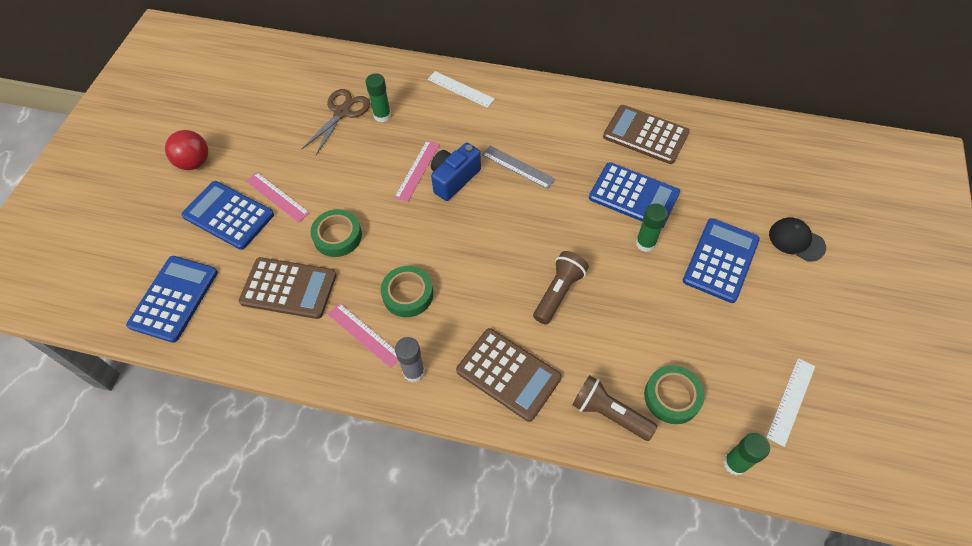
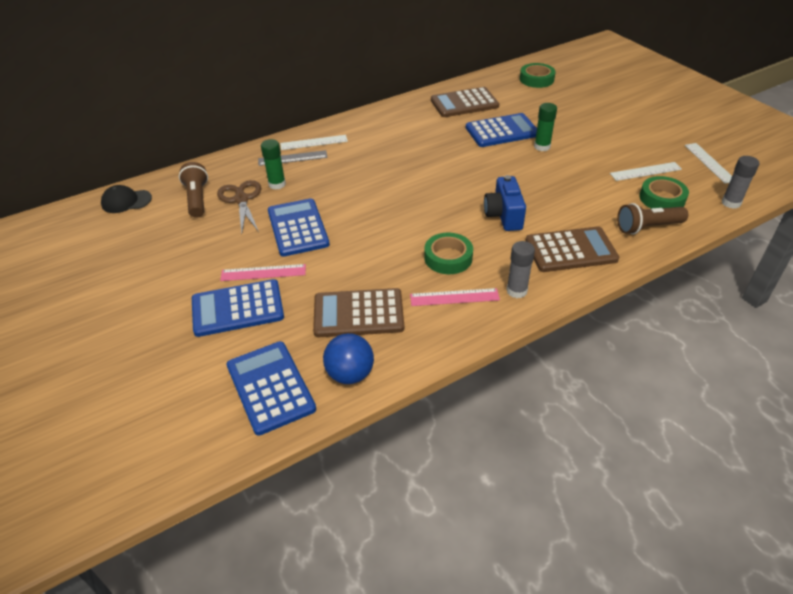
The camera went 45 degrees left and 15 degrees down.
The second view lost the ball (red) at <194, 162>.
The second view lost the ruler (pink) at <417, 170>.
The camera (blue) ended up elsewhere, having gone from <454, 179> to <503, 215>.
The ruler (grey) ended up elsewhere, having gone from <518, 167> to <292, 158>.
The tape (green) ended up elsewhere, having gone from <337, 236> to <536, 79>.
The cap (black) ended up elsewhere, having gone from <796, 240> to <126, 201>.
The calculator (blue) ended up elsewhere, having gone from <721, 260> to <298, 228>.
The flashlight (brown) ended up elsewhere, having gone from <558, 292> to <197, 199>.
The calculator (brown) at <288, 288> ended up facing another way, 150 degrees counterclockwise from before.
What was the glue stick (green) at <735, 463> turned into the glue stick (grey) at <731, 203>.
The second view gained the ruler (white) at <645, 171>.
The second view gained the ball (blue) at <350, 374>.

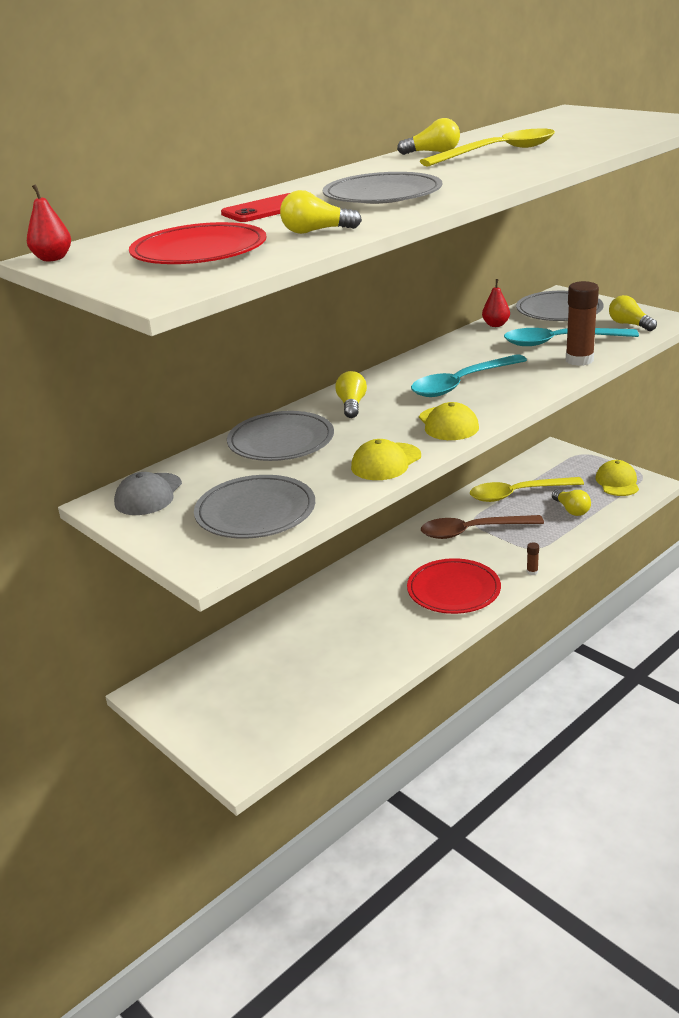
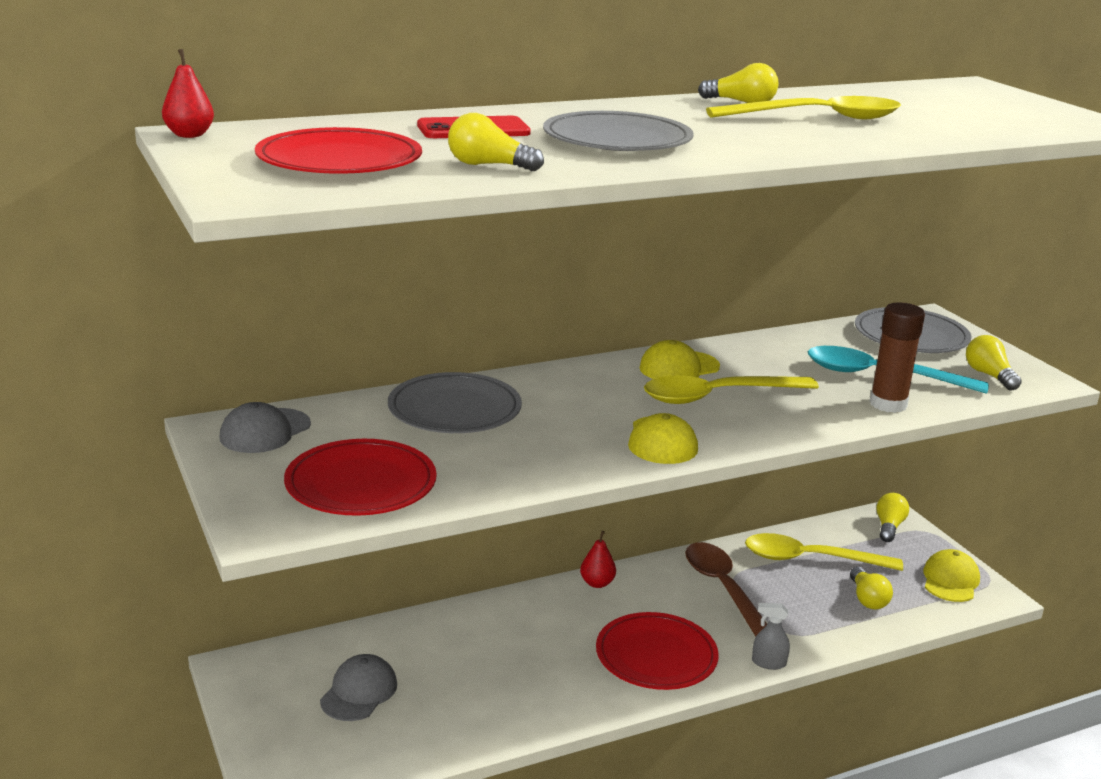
The camera went 15 degrees right and 5 degrees down.
The pear (red) ended up elsewhere, having gone from <496, 325> to <597, 583>.
What was the spoon (turquoise) at <461, 384> turned into the spoon (yellow) at <716, 396>.
The light bulb (yellow) ended up elsewhere, having gone from <352, 405> to <889, 527>.
The cap (yellow) ended up elsewhere, having gone from <386, 462> to <679, 367>.
What was the plate (grey) at <255, 512> turned into the plate (red) at <361, 484>.
The spoon (brown) at <472, 531> ended up facing another way, 60 degrees clockwise from before.
Where the glue stick (brown) stood at <532, 572>, the spray bottle (grey) came to stand at <768, 663>.
The second view gained the cap (grey) at <359, 692>.

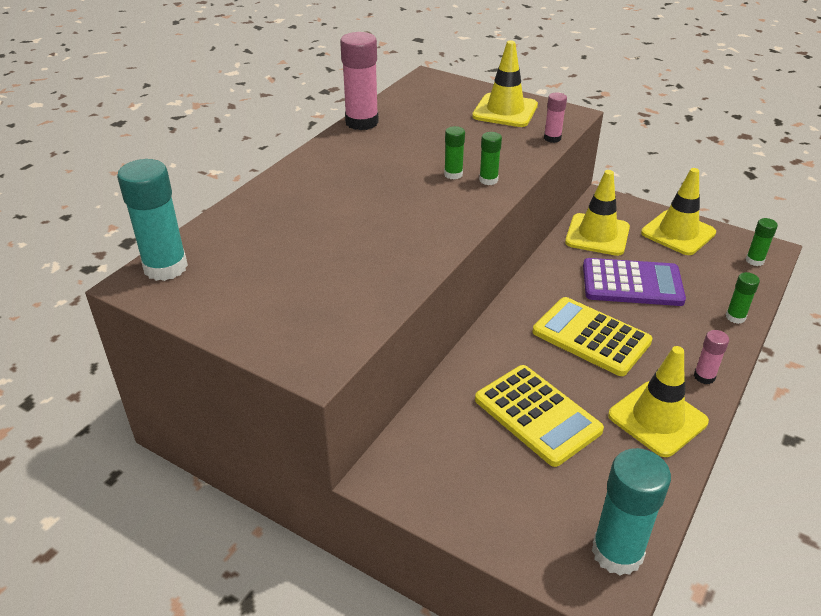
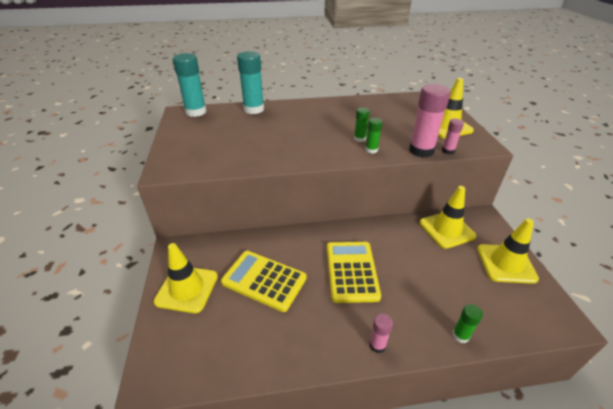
The camera went 50 degrees right and 0 degrees up.
The glue stick (pink) ended up elsewhere, having gone from <362, 122> to <421, 150>.
The second view lost the glue stick (green) at <754, 260>.
The second view lost the calculator (purple) at <632, 283>.
The traffic cone (yellow) ended up elsewhere, having gone from <657, 419> to <187, 289>.
The calculator (yellow) at <537, 415> ended up facing another way, 105 degrees clockwise from before.
The glue stick (turquoise) ended up elsewhere, having gone from <617, 552> to <254, 109>.

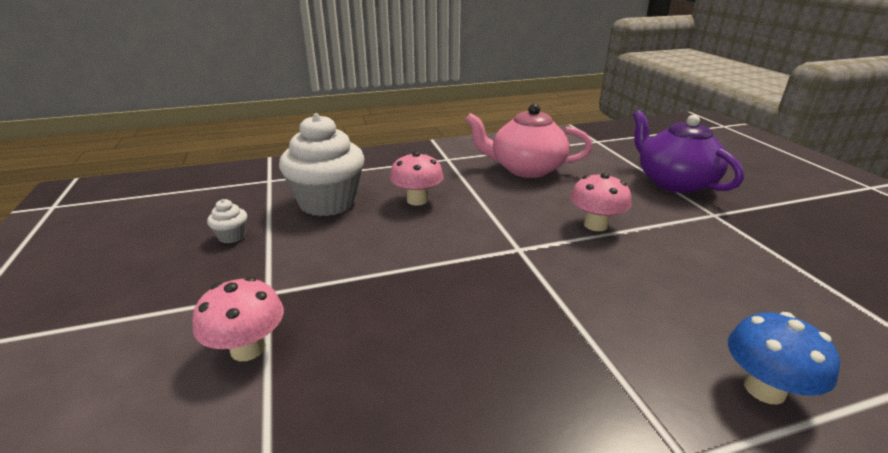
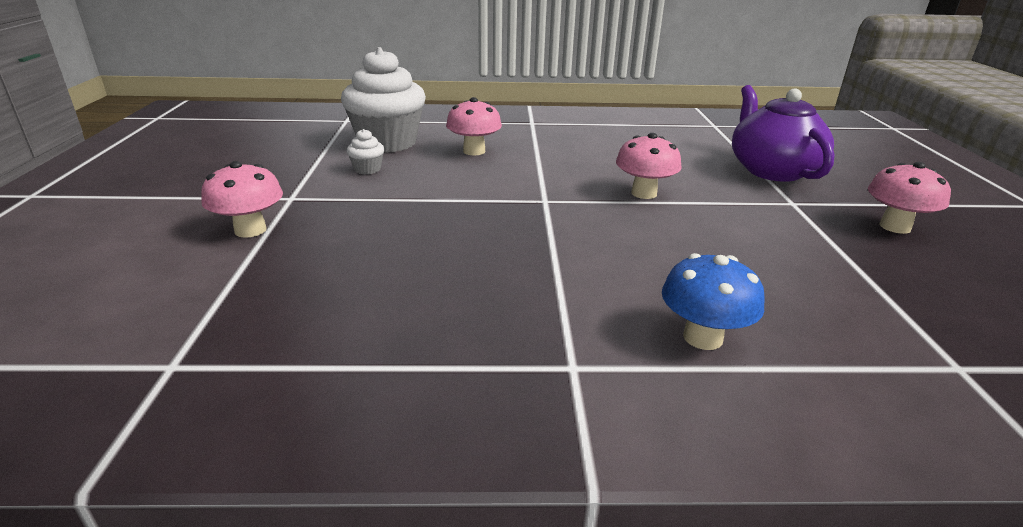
The camera went 15 degrees right and 0 degrees up.
The second view lost the teapot (pink) at <525, 169>.
The cupcake (white) ended up elsewhere, having gone from <232, 236> to <367, 169>.
The second view gained the mushroom (pink) at <895, 227>.

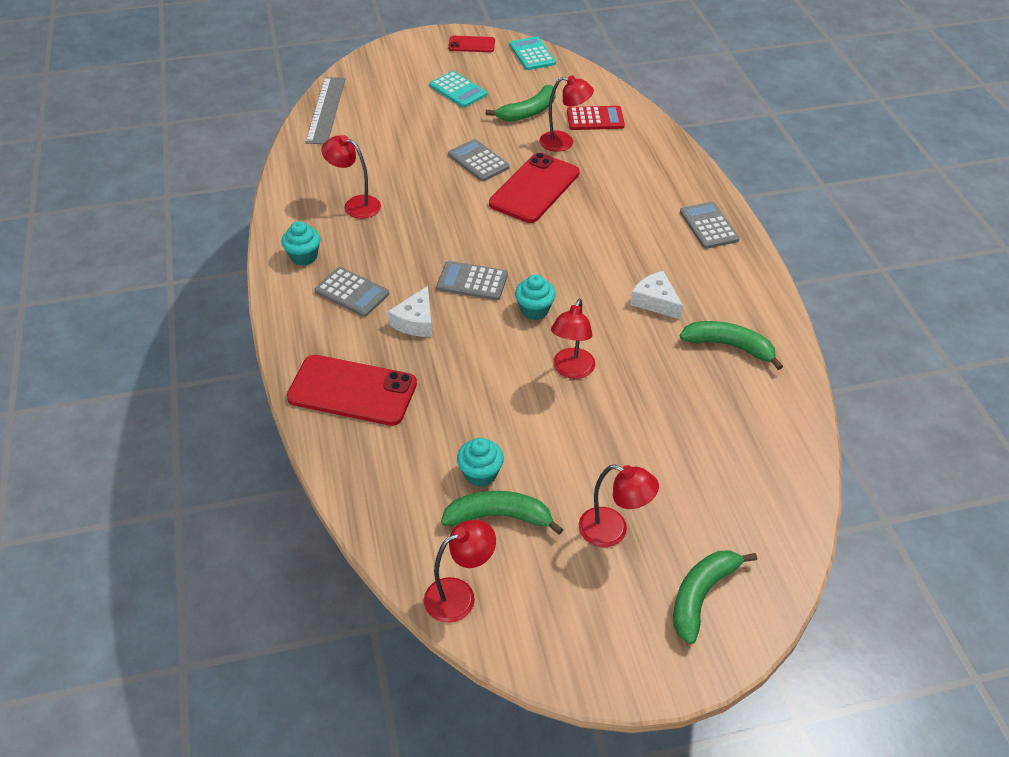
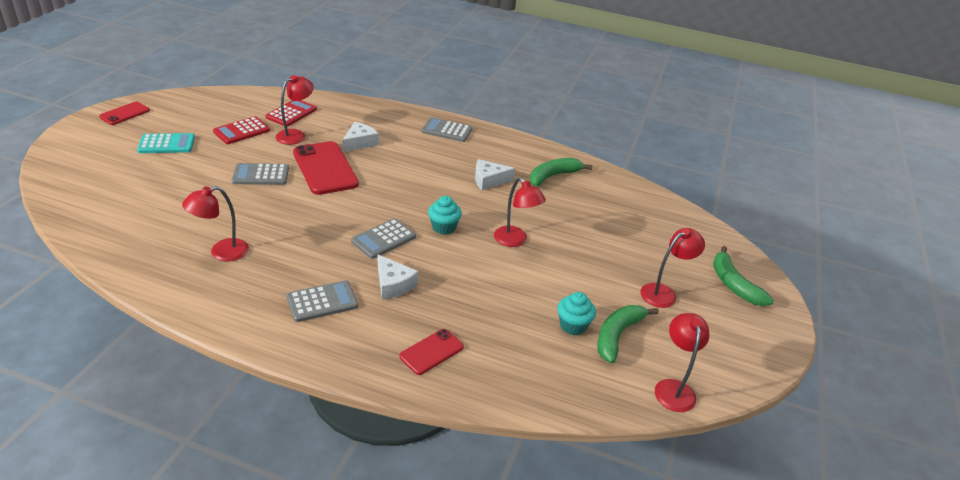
The camera went 60 degrees left and 10 degrees down.
The second view lost the calculator (turquoise) at <532, 54>.
The second view lost the ruler (grey) at <326, 110>.
Where the banana (green) stood at <528, 112>, the calculator (red) came to stand at <242, 131>.
The second view lost the cupcake (turquoise) at <304, 256>.
The size of the phone (red) at <352, 391> changed by a factor of 0.54.
The second view gained the cheese (white) at <360, 143>.

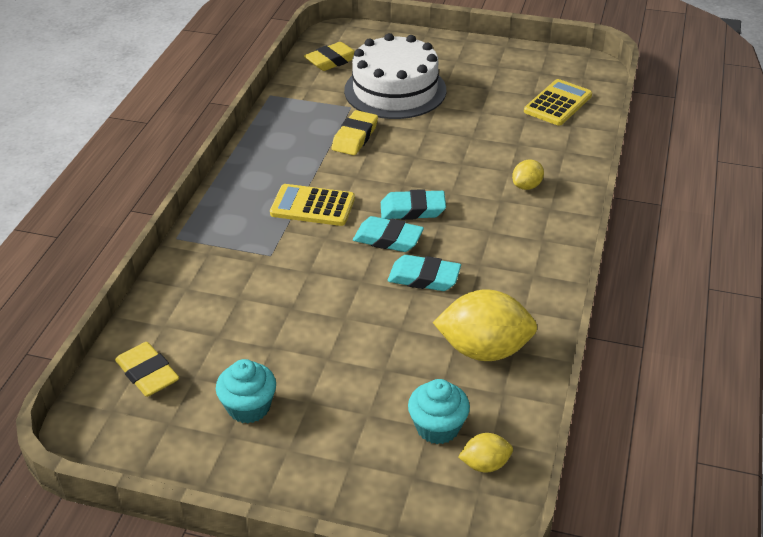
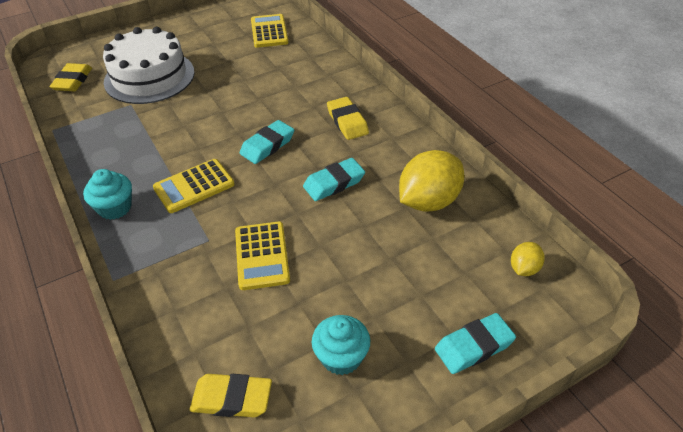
The camera went 45 degrees left and 5 degrees up.
The eraser (yellow) ended up elsewhere, having gone from <355, 137> to <347, 122>.
The second view lost the lemon (yellow) at <527, 186>.
The eraser (turquoise) ended up elsewhere, having gone from <388, 239> to <474, 346>.
The cupcake (turquoise) ended up elsewhere, having gone from <437, 427> to <115, 208>.
The second view gained the calculator (yellow) at <262, 256>.

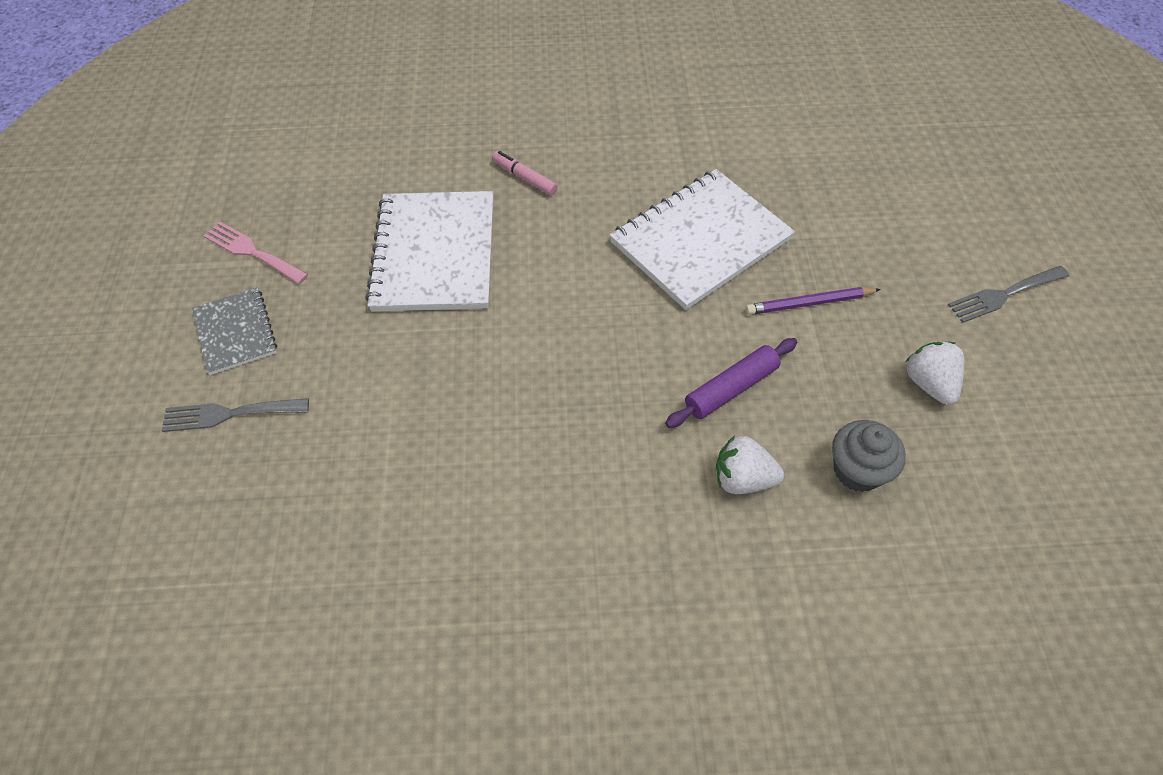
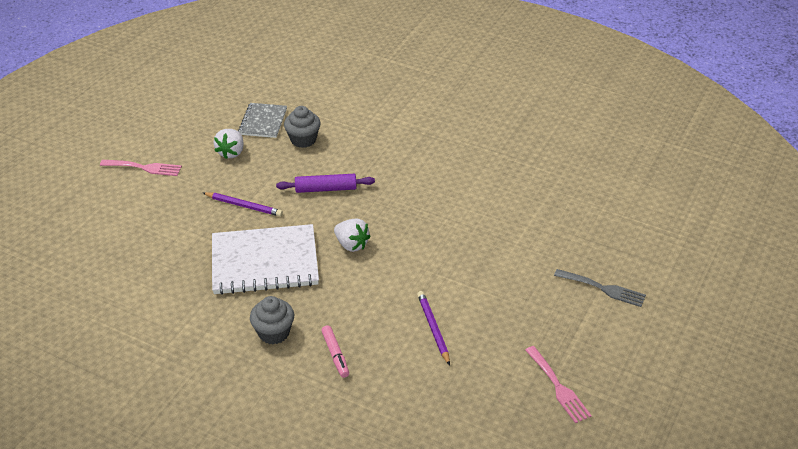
The camera went 150 degrees left and 15 degrees down.
Where the notebook (white) stood at <435, 253>, the pencil (purple) came to stand at <433, 328>.
What was the fork (grey) at <1003, 295> turned into the fork (pink) at <144, 168>.
The notebook (grey) ended up elsewhere, having gone from <235, 332> to <263, 122>.
The strawberry (white) ended up elsewhere, having gone from <742, 479> to <351, 245>.
The second view gained the cupcake (grey) at <274, 333>.

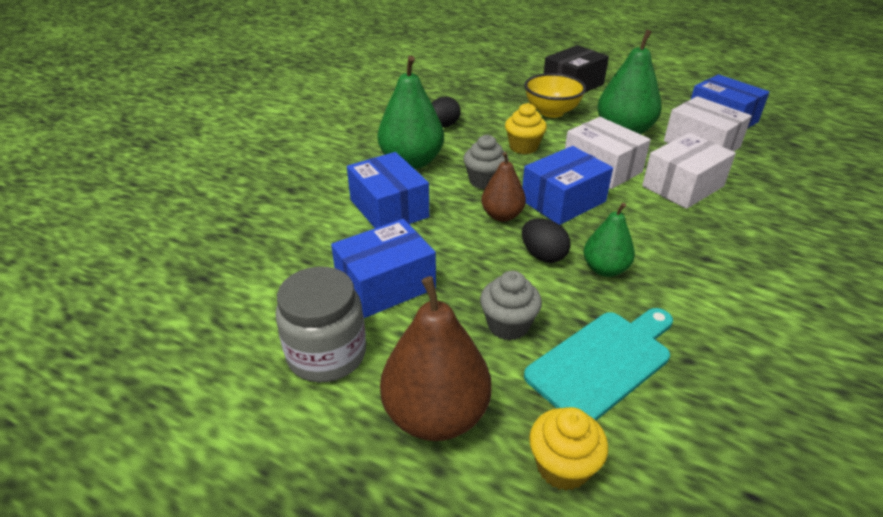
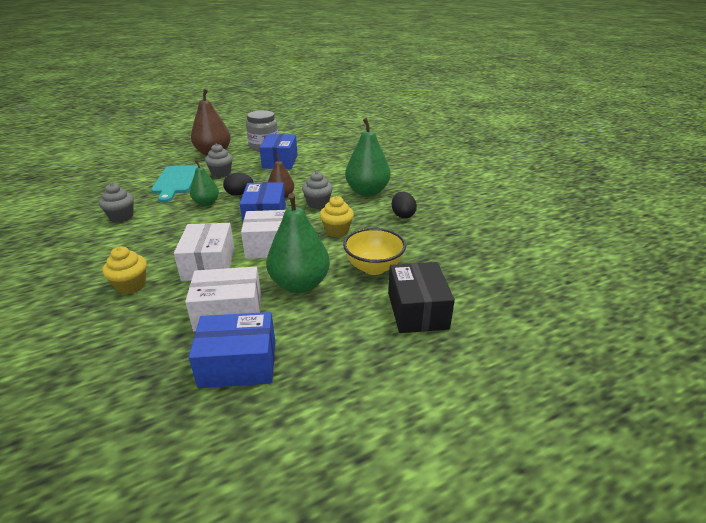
The camera went 125 degrees right and 5 degrees down.
The second view lost the box (blue) at <389, 208>.
The cupcake (yellow) ended up elsewhere, having gone from <562, 467> to <131, 285>.
The second view gained the cupcake (grey) at <121, 217>.

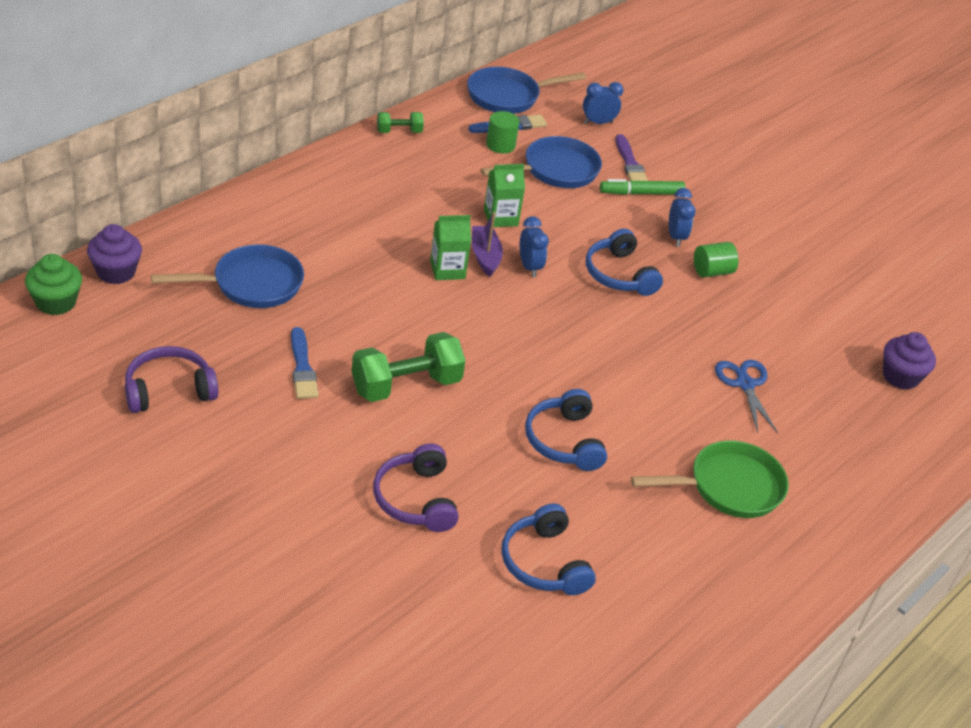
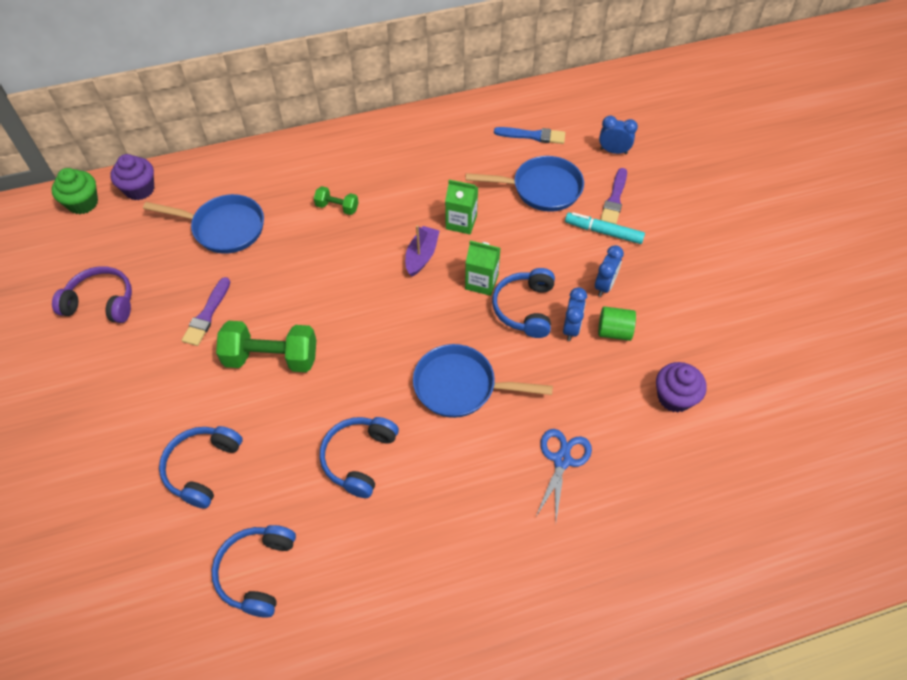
The camera went 35 degrees right and 15 degrees up.
The pan (blue) ended up elsewhere, having gone from <507, 96> to <460, 386>.
The second view lost the cylinder (green) at <500, 145>.
The dumbbell (green) ended up elsewhere, having gone from <399, 131> to <337, 207>.
What was the marker (green) at <641, 193> turned into the marker (turquoise) at <603, 232>.
The carton (green) ended up elsewhere, having gone from <447, 270> to <481, 282>.
The clock (blue) ended up elsewhere, having gone from <529, 267> to <571, 328>.
What was the brush (blue) at <302, 367> turned into the brush (purple) at <207, 314>.
The cupcake (purple) ended up elsewhere, having gone from <900, 377> to <674, 397>.
The second view lost the pan (green) at <729, 487>.
What was the headphones (purple) at <416, 499> turned into the headphones (blue) at <202, 468>.

